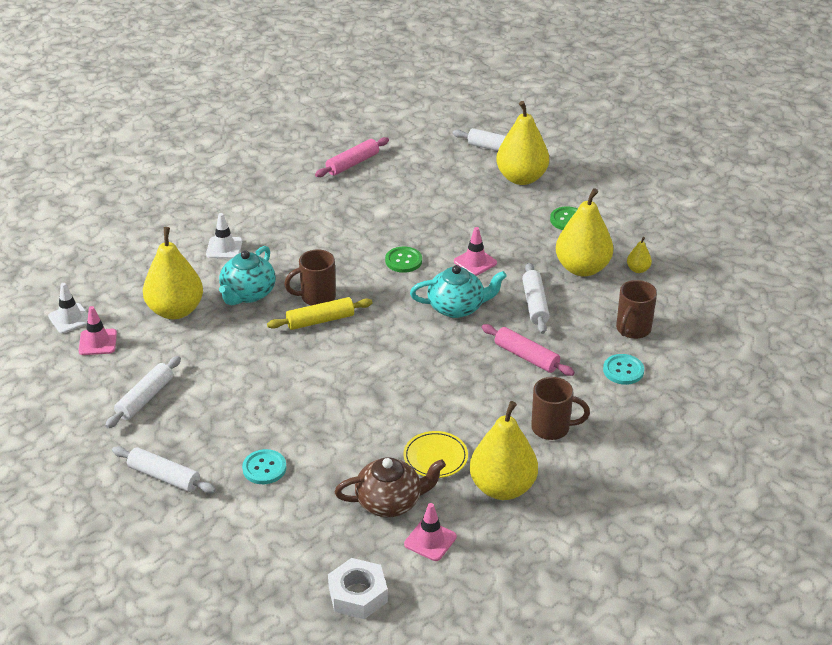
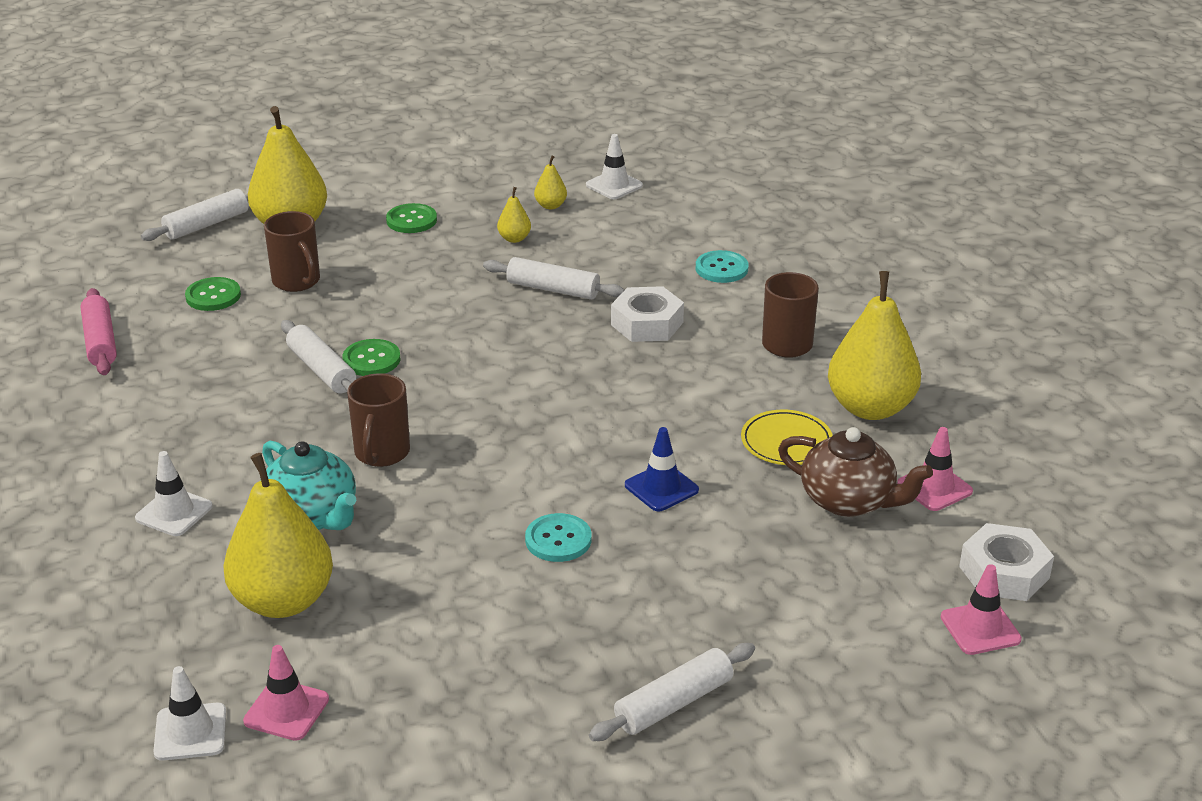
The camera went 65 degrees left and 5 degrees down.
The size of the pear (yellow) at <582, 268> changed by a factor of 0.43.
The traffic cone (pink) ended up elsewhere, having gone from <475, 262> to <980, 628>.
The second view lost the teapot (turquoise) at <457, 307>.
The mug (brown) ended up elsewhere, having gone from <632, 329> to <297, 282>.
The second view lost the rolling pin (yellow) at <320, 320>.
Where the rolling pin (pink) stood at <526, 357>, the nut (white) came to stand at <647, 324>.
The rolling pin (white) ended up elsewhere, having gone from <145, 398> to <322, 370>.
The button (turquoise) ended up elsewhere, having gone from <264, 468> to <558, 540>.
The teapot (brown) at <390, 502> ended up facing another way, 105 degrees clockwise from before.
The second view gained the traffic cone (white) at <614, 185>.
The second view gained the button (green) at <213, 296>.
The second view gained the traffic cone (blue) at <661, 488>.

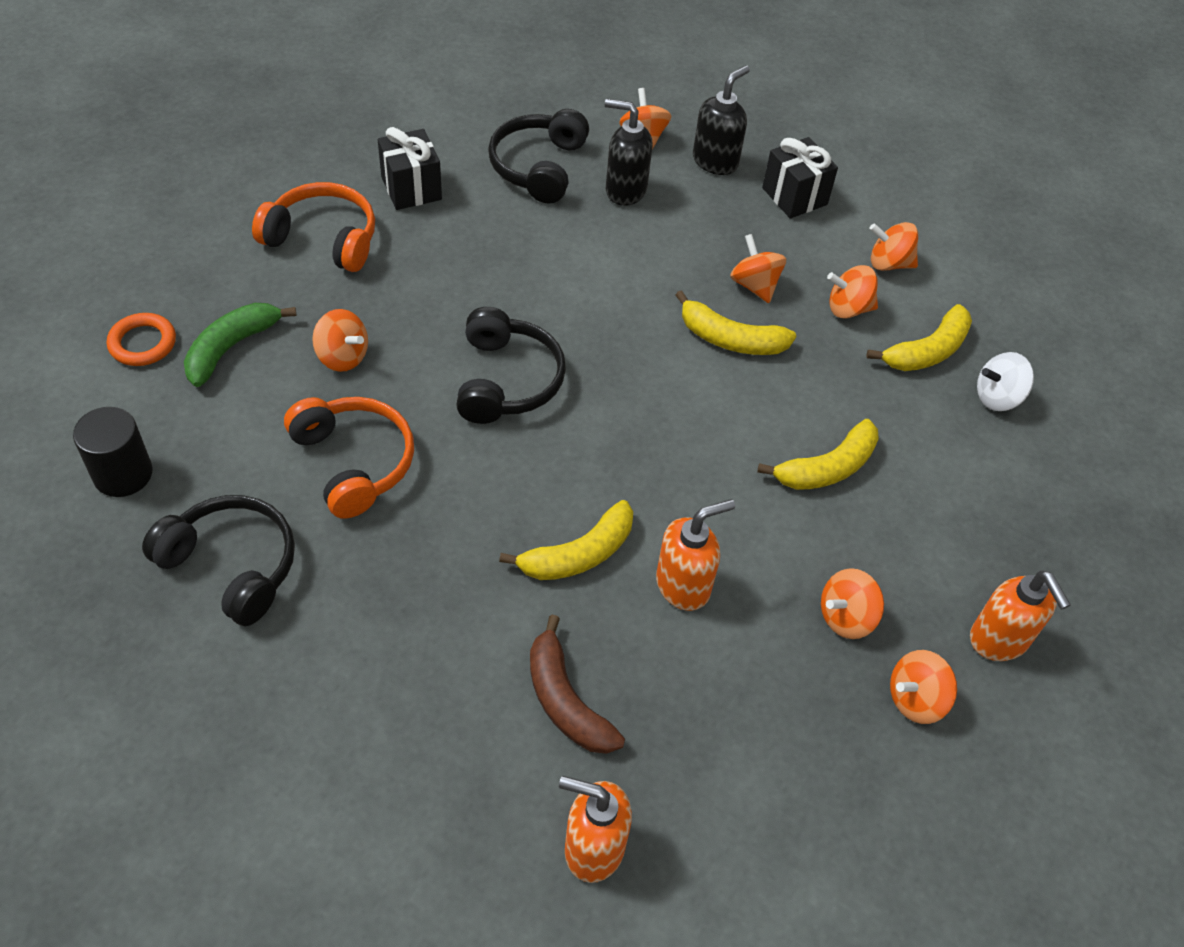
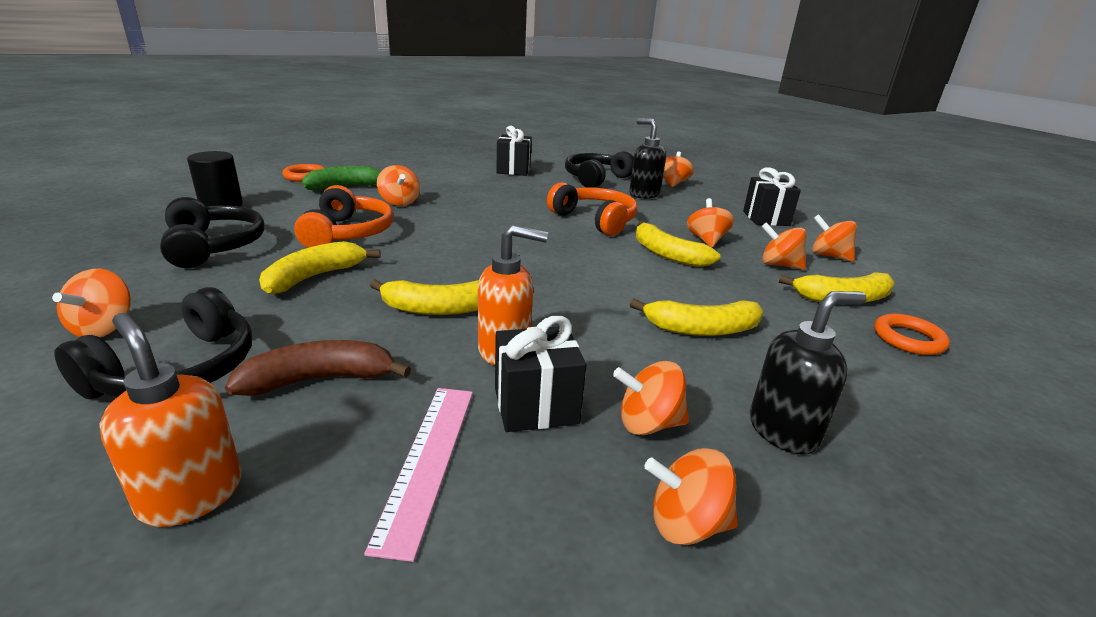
The camera went 30 degrees right and 25 degrees down.
The soap dispenser (black) ended up elsewhere, having gone from <715, 161> to <783, 431>.
The headphones (orange) ended up elsewhere, having gone from <323, 239> to <595, 220>.
The headphones (black) ended up elsewhere, having gone from <507, 380> to <178, 370>.
Where the spinning top (white) stood at <997, 397>, the ring (orange) came to stand at <908, 339>.
The second view lost the soap dispenser (orange) at <999, 640>.
The banana (brown) at <565, 700> ended up facing another way, 75 degrees clockwise from before.
The second view gained the banana (yellow) at <315, 277>.
The second view gained the spinning top (orange) at <104, 328>.
The second view gained the gift (black) at <535, 406>.
The second view gained the ruler (pink) at <427, 460>.

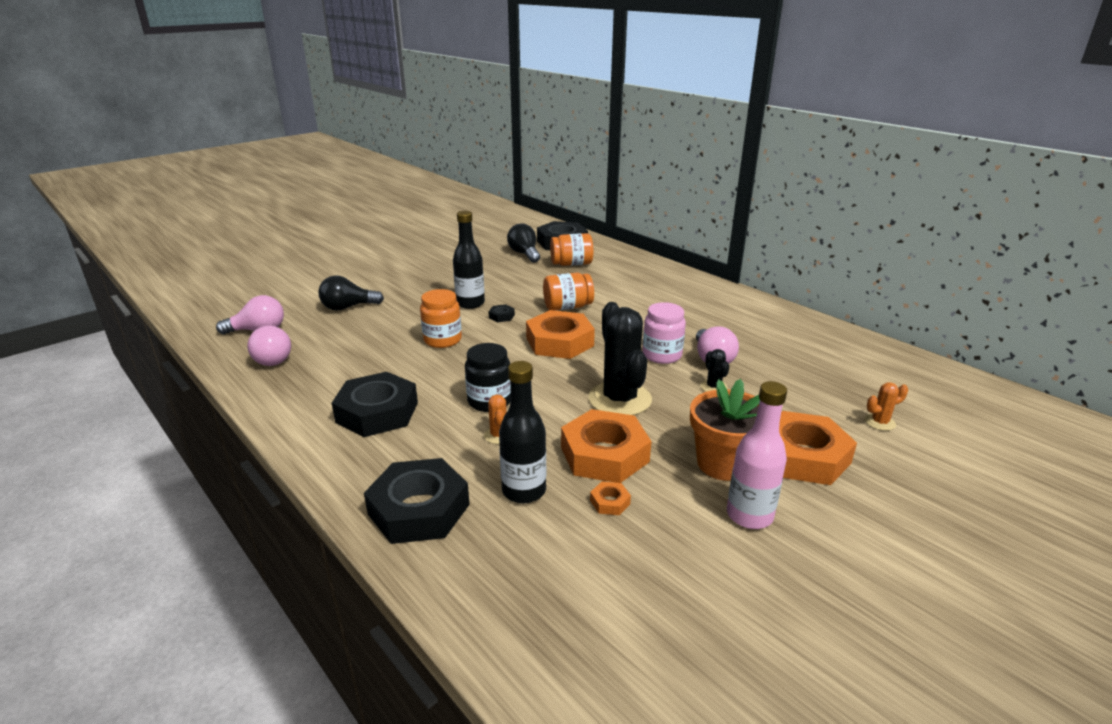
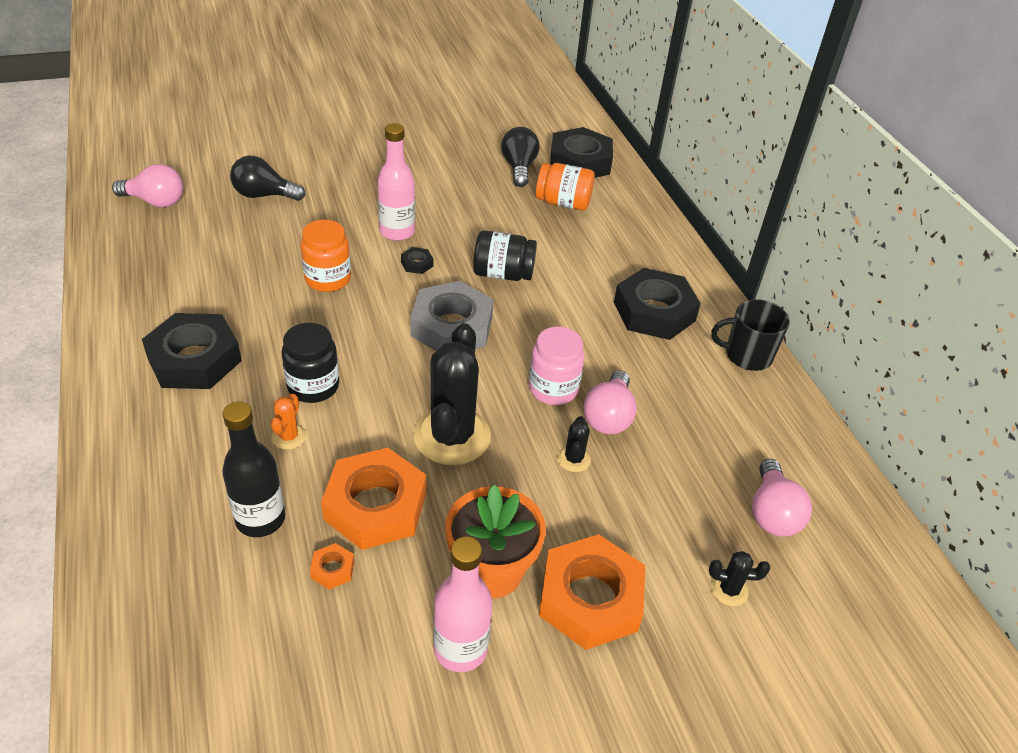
The camera went 20 degrees right and 15 degrees up.
What was the bottle (black) at <470, 303> turned into the bottle (pink) at <397, 232>.
What was the jar (orange) at <567, 307> turned into the jar (black) at <503, 274>.
What was the nut (orange) at <559, 342> turned into the nut (grey) at <451, 326>.
The light bulb (pink) ended up elsewhere, having gone from <273, 358> to <772, 513>.
What was the cactus (orange) at <880, 422> turned into the cactus (black) at <729, 590>.
The nut (black) ended up elsewhere, having gone from <419, 509> to <654, 312>.
The second view gained the mug (black) at <747, 355>.

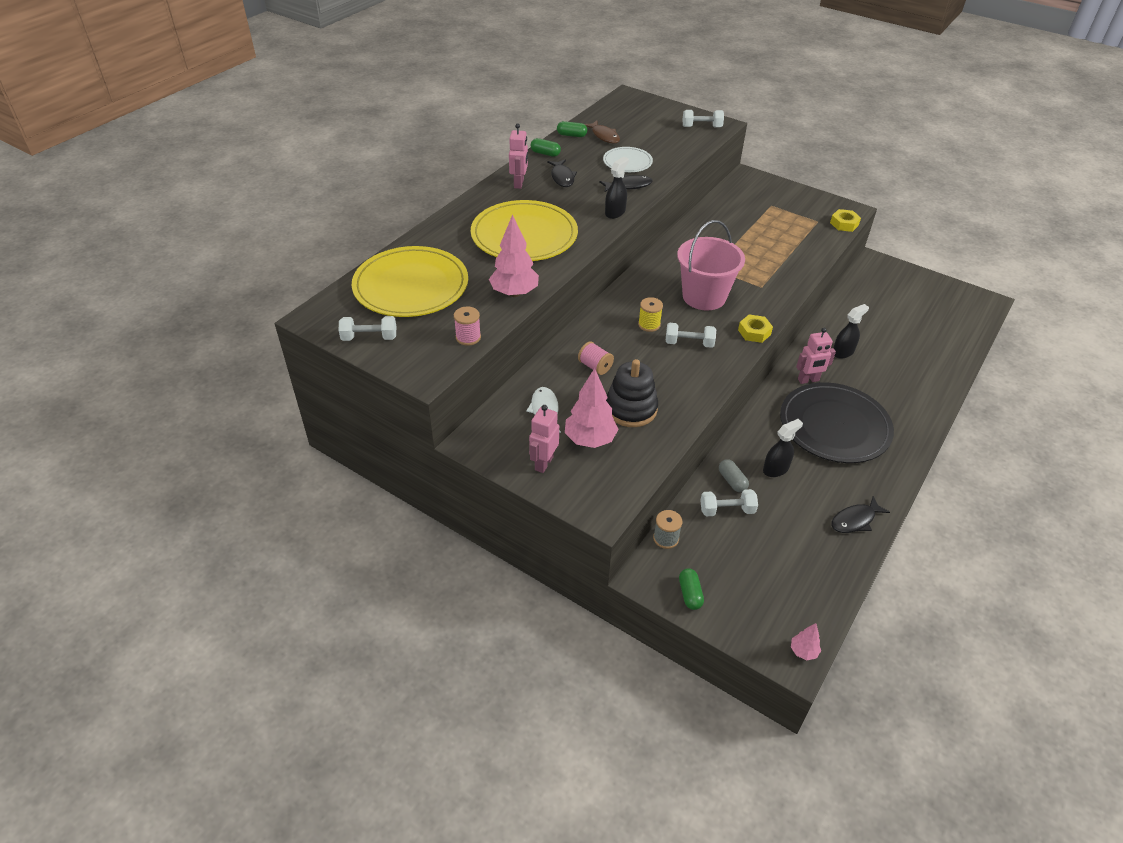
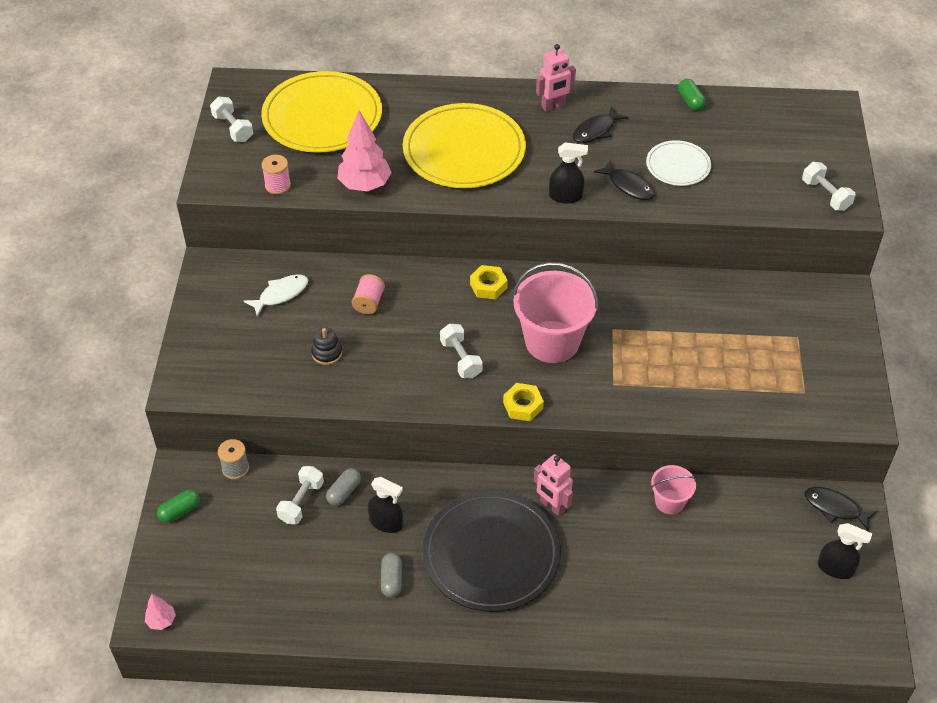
The camera went 60 degrees right and 5 degrees up.
The second view lost the fish (brown) at <604, 136>.
The second view lost the capsule (green) at <545, 153>.
The nut (yellow) ended up elsewhere, having gone from <844, 224> to <488, 286>.
The second view lost the spool (yellow) at <649, 325>.
The spray bottle (black) ended up elsewhere, having gone from <843, 352> to <835, 568>.
The size of the stacking toy (black) at <631, 409> changed by a factor of 0.53.
The second view lost the tree (pink) at <590, 440>.
The second view lost the robot (pink) at <543, 463>.
The dumbbell (white) at <727, 510> ended up facing another way, 60 degrees clockwise from before.
The fish (black) ended up elsewhere, having gone from <855, 520> to <835, 508>.
The second view gained the bucket (pink) at <669, 502>.
The second view gained the capsule (grey) at <391, 580>.

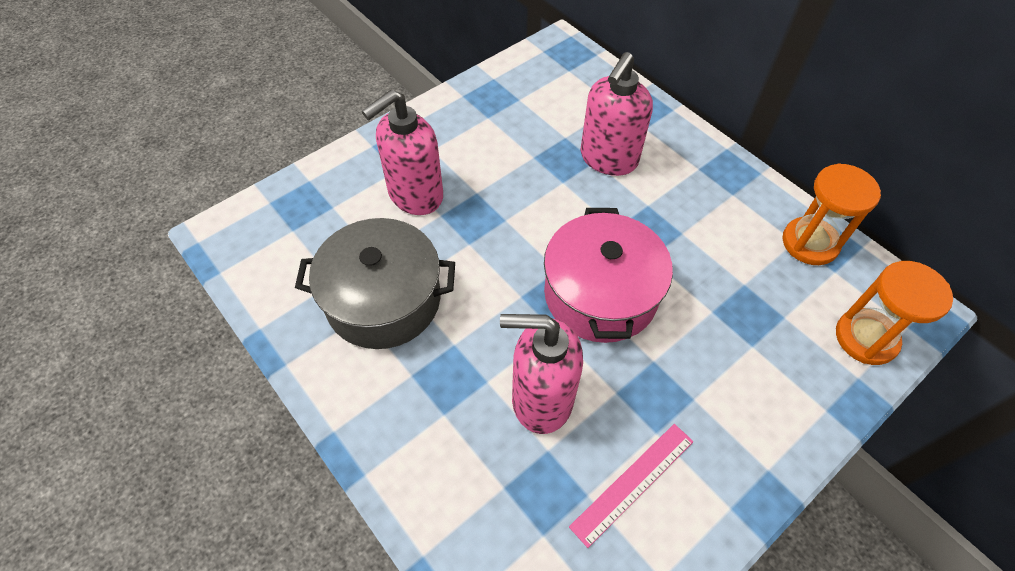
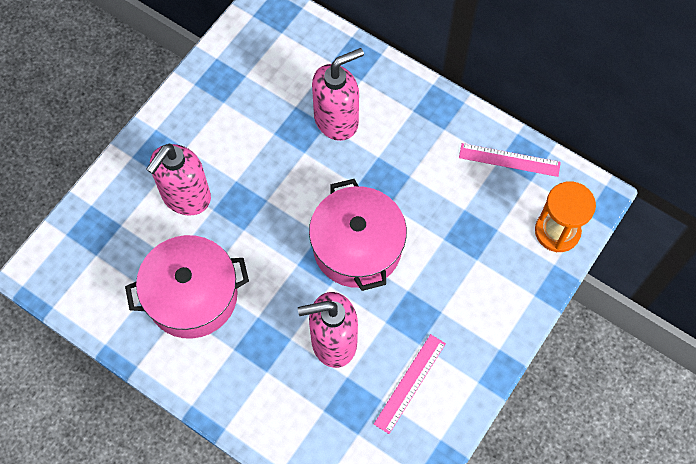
The camera went 15 degrees left and 10 degrees up.
The soap dispenser (pink) at <608, 159> ended up facing another way, 135 degrees counterclockwise from before.
Where the hourglass (orange) stood at <810, 243>, the ruler (pink) came to stand at <509, 160>.
What was the pot (grey) at <383, 300> turned into the pot (pink) at <192, 296>.

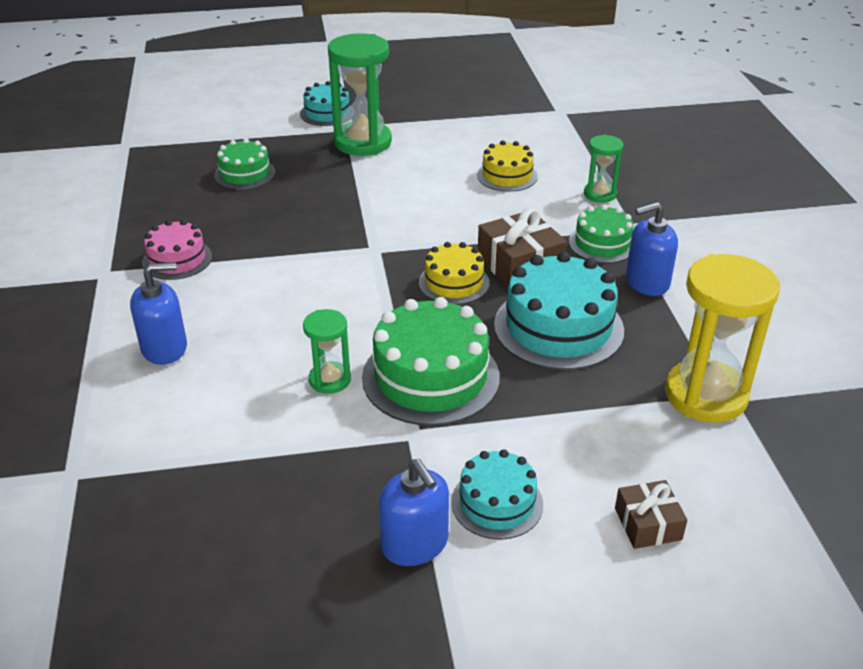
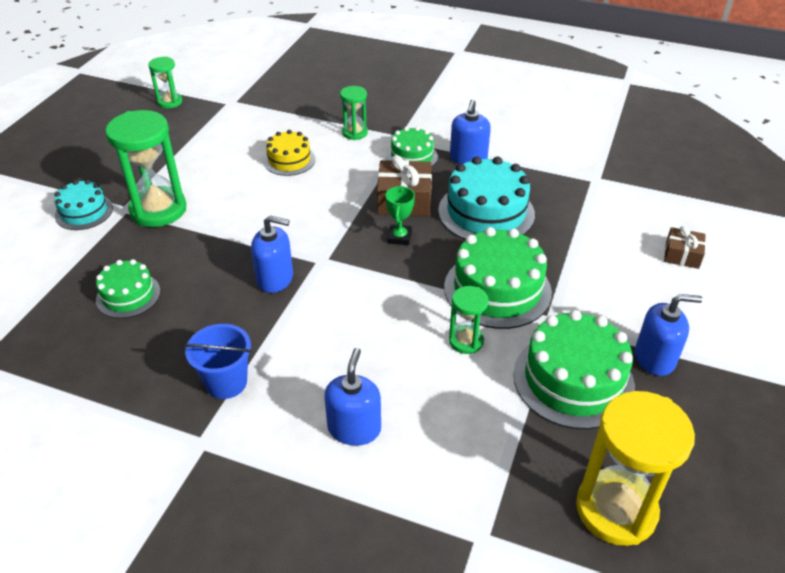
The camera went 60 degrees left and 5 degrees up.
Where the cake (pink) stood at <177, 259>, the bucket (blue) came to stand at <226, 382>.
Where the cake (yellow) stood at <454, 283>, the trophy (green) came to stand at <399, 237>.
The hourglass (yellow) ended up elsewhere, having gone from <705, 395> to <616, 509>.
The second view lost the cake (turquoise) at <497, 503>.
The second view gained the hourglass (green) at <170, 102>.
The second view gained the soap dispenser (blue) at <275, 278>.
The second view gained the cake (green) at <573, 380>.

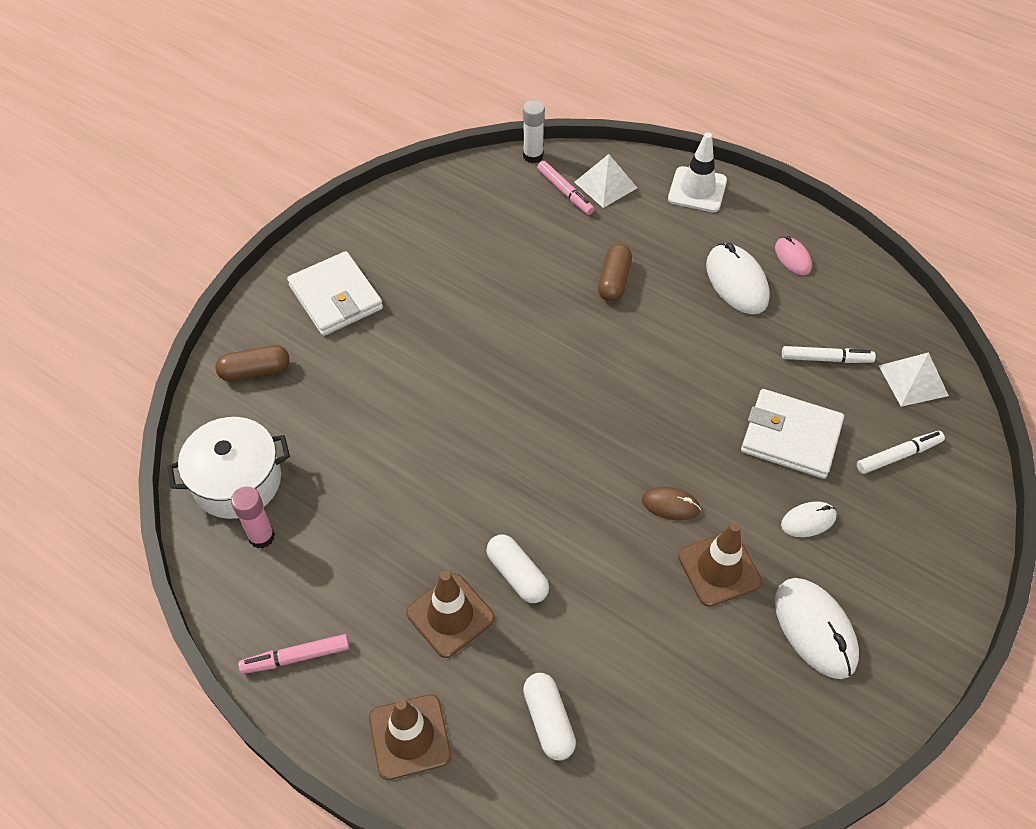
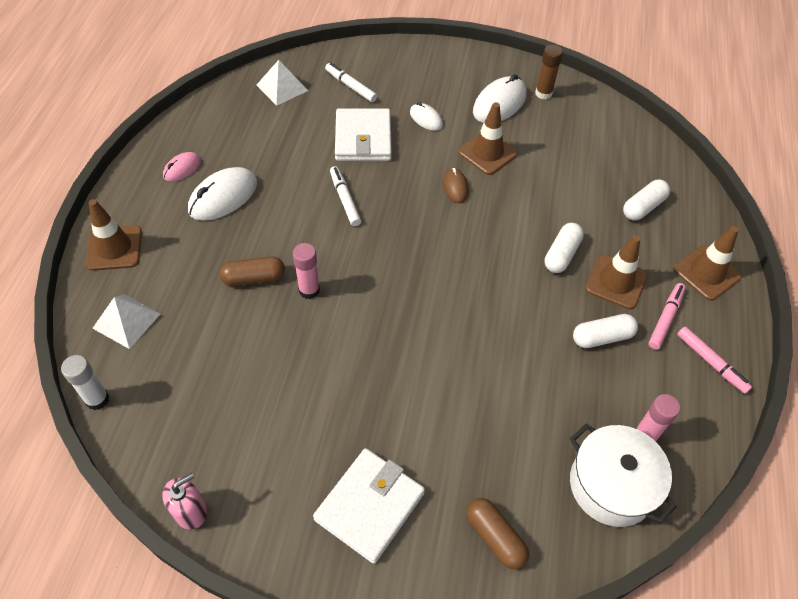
The camera went 115 degrees left and 0 degrees up.
What was the traffic cone (white) at <697, 190> turned into the traffic cone (brown) at <114, 248>.
The marker (pink) ended up elsewhere, having gone from <565, 192> to <665, 319>.
The marker (white) ended up elsewhere, having gone from <826, 359> to <345, 199>.
The second view gained the glue stick (brown) at <543, 93>.
The second view gained the glue stick (pink) at <309, 290>.
The second view gained the capsule (white) at <602, 337>.
The second view gained the soap dispenser (pink) at <190, 511>.

